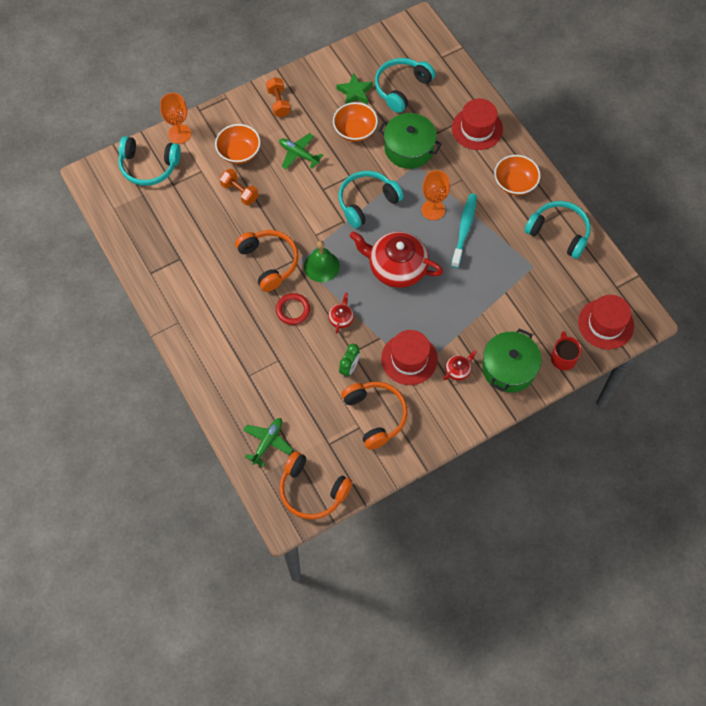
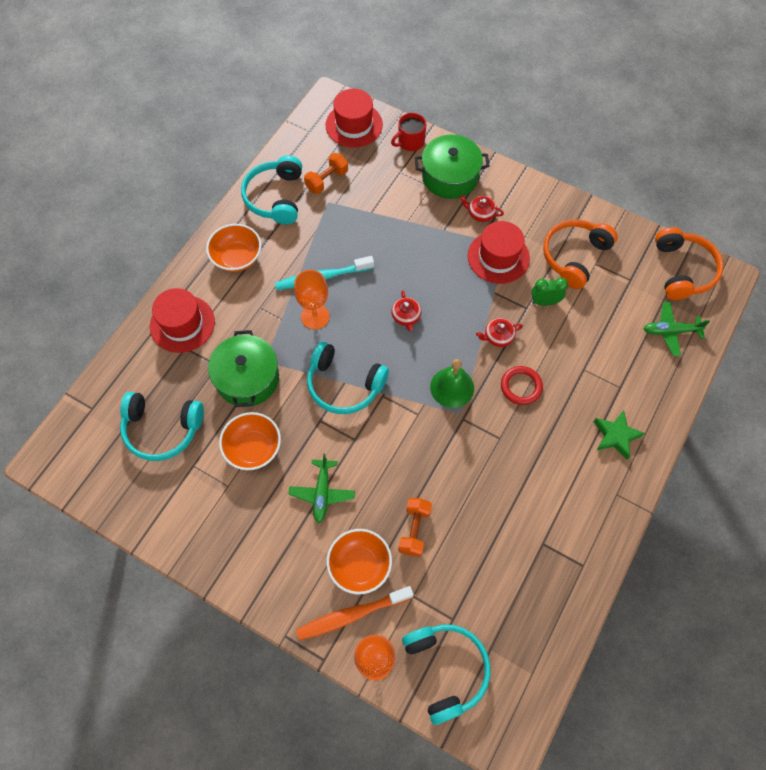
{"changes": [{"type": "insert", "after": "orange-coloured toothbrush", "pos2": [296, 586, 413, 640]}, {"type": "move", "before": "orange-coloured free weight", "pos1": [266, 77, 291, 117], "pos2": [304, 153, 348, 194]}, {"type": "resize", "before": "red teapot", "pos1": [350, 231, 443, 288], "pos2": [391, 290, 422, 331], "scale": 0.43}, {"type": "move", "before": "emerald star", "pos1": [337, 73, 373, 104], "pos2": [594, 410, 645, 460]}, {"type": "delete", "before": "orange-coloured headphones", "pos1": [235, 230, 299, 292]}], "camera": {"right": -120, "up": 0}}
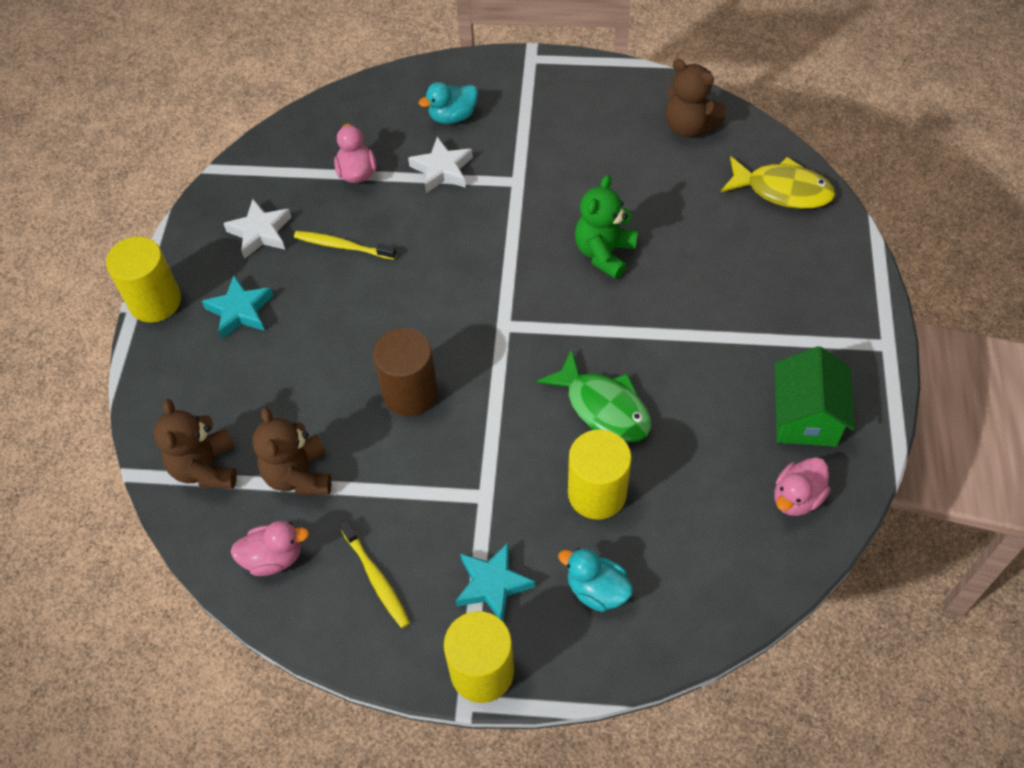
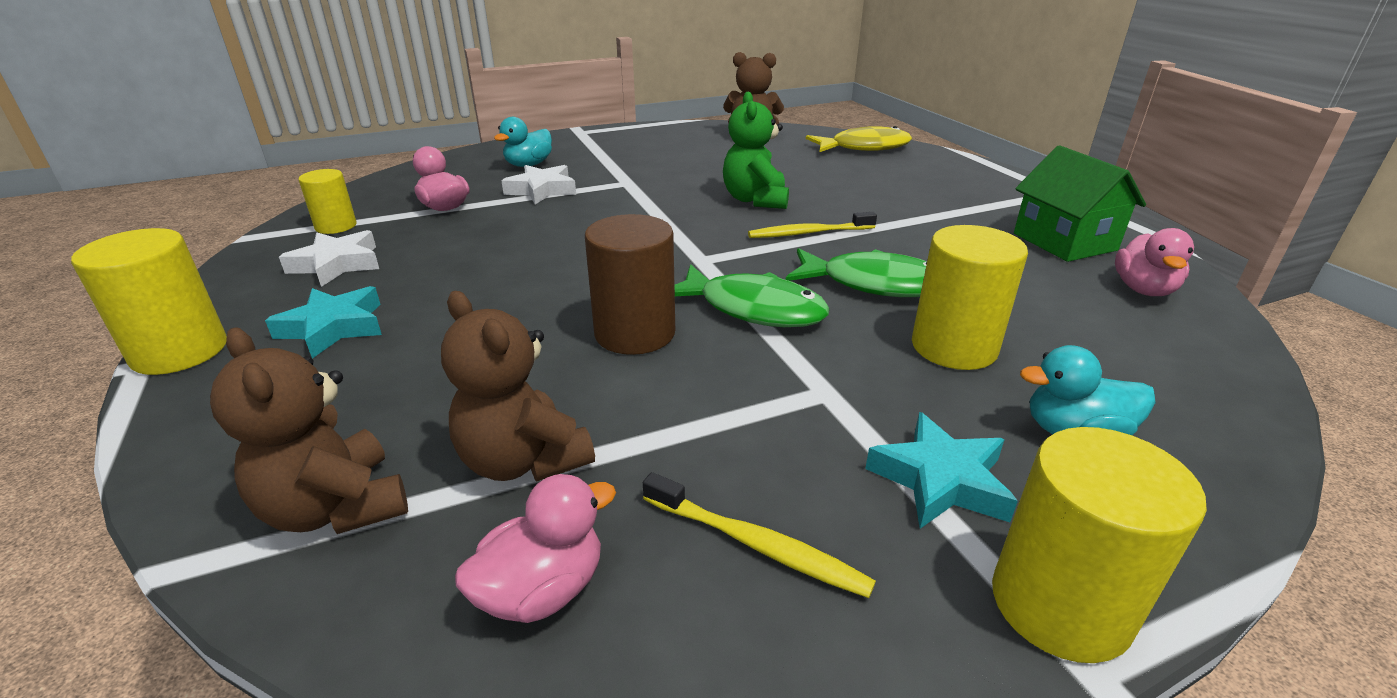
{"changes": [{"type": "insert", "after": "bright yellow cylinder shape", "pos2": [298, 169, 356, 234]}, {"type": "insert", "after": "emerald fish figure", "pos2": [675, 264, 829, 327]}, {"type": "move", "before": "bright yellow toothbrush", "pos1": [294, 231, 397, 260], "pos2": [748, 212, 877, 238]}], "camera": {"right": -30, "up": -25}}
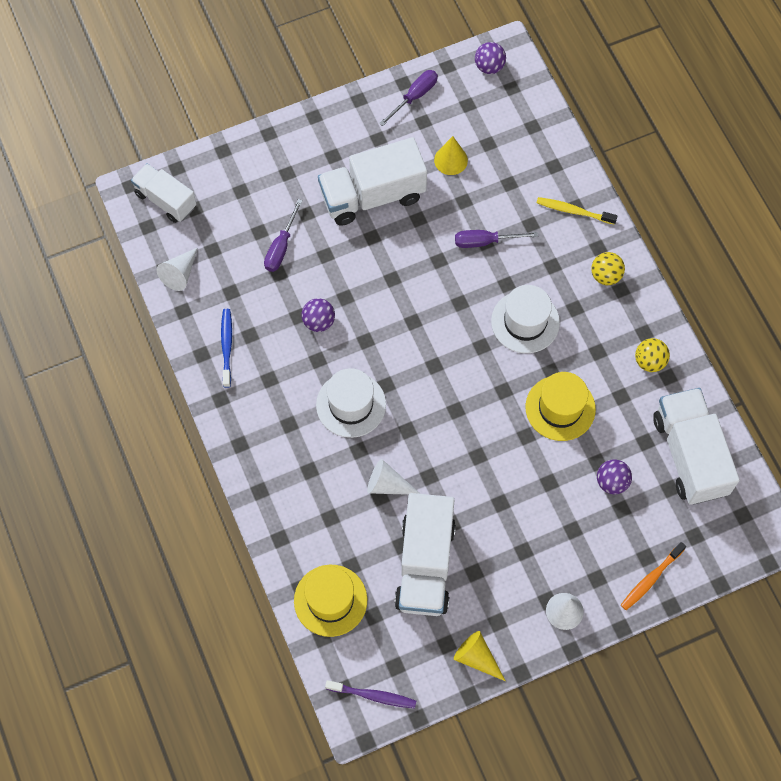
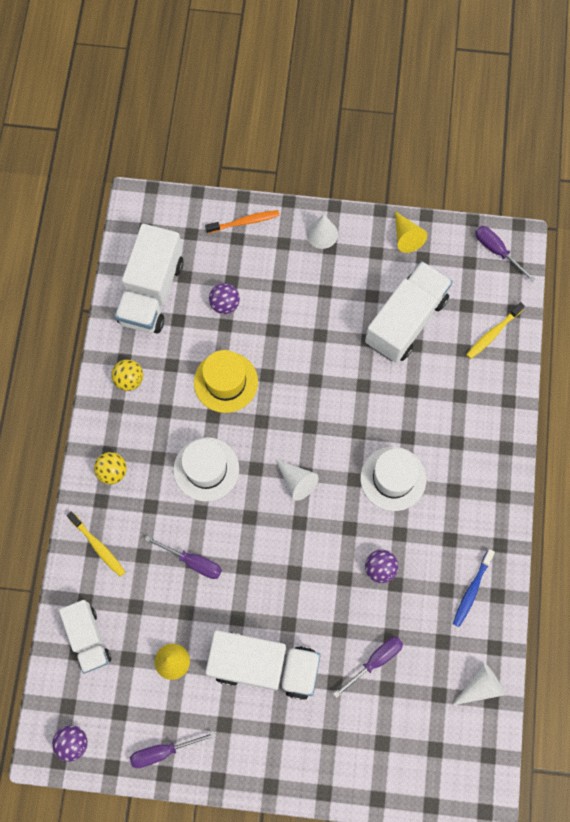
{"changes": [{"type": "move", "before": "snow-white truck", "pos1": [131, 163, 196, 223], "pos2": [59, 600, 111, 674]}, {"type": "move", "before": "snow-white cone", "pos1": [367, 459, 420, 495], "pos2": [275, 459, 319, 501]}, {"type": "replace", "before": "bright yellow top hat", "after": "bright yellow toothbrush", "pos1": [294, 565, 367, 637], "pos2": [466, 302, 525, 359]}, {"type": "replace", "before": "royal purple toothbrush", "after": "royal purple flat screwdriver", "pos1": [325, 680, 416, 709], "pos2": [475, 226, 536, 282]}], "camera": {"right": -150, "up": 5}}
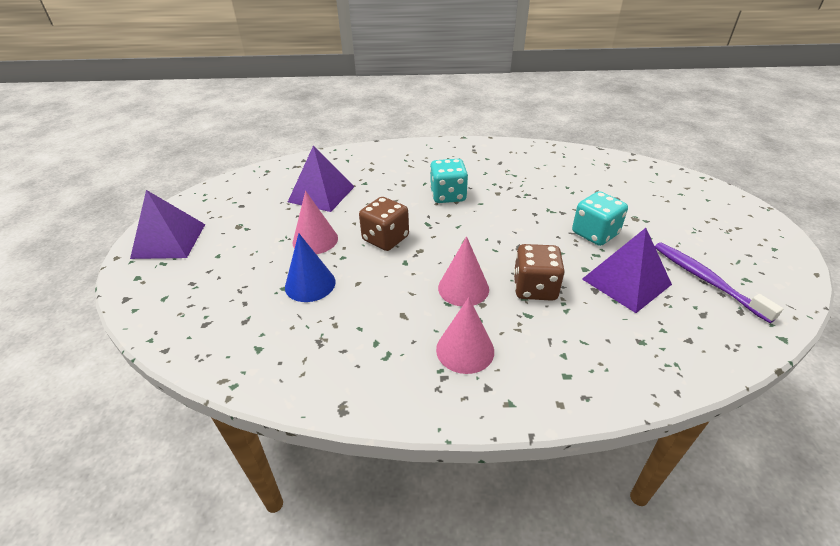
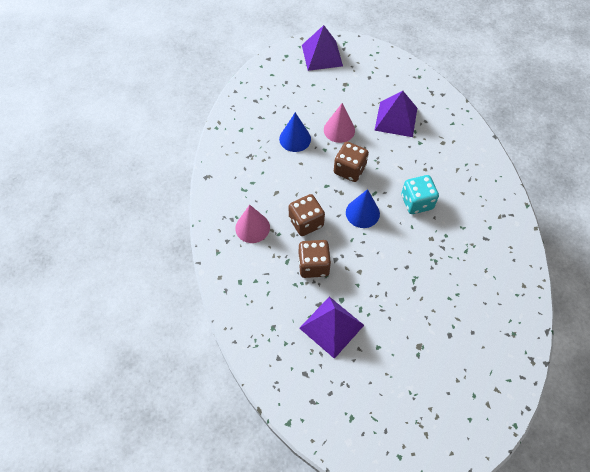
{"changes": [{"type": "replace", "before": "pink cone", "after": "dark brown die", "pos1": [438, 236, 489, 307], "pos2": [289, 194, 325, 236]}, {"type": "insert", "after": "cobalt cone", "pos2": [346, 189, 380, 228]}, {"type": "delete", "before": "aqua die", "pos1": [572, 191, 628, 246]}, {"type": "delete", "before": "royal purple toothbrush", "pos1": [655, 242, 783, 323]}], "camera": {"right": 80, "up": 20}}
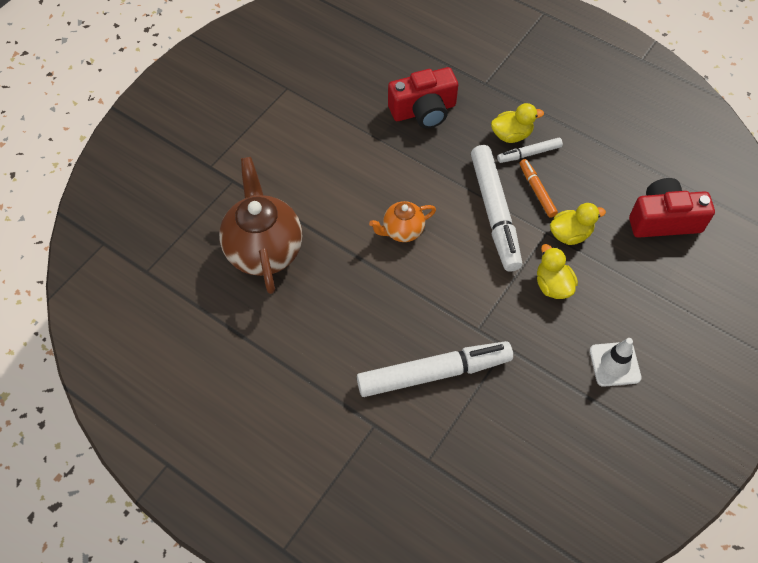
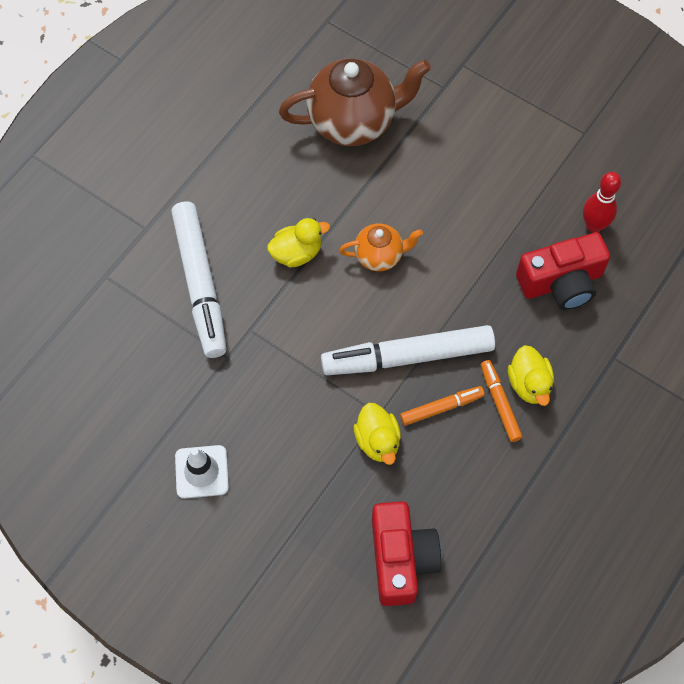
{"changes": [{"type": "move", "before": "bright yellow rubber duck", "pos1": [537, 244, 578, 299], "pos2": [267, 218, 330, 268]}, {"type": "rotate", "before": "orange-coloured teapot", "pos1": [369, 201, 436, 242], "pos2": [339, 224, 423, 271], "turn": 105}, {"type": "recolor", "before": "snow-white marker", "after": "orange-coloured marker", "pos1": [497, 138, 563, 163], "pos2": [481, 360, 522, 442]}, {"type": "rotate", "before": "red camera", "pos1": [388, 67, 458, 129], "pos2": [516, 232, 610, 310], "turn": -90}, {"type": "insert", "after": "red skittle", "pos2": [583, 172, 621, 232]}], "camera": {"right": 90, "up": 5}}
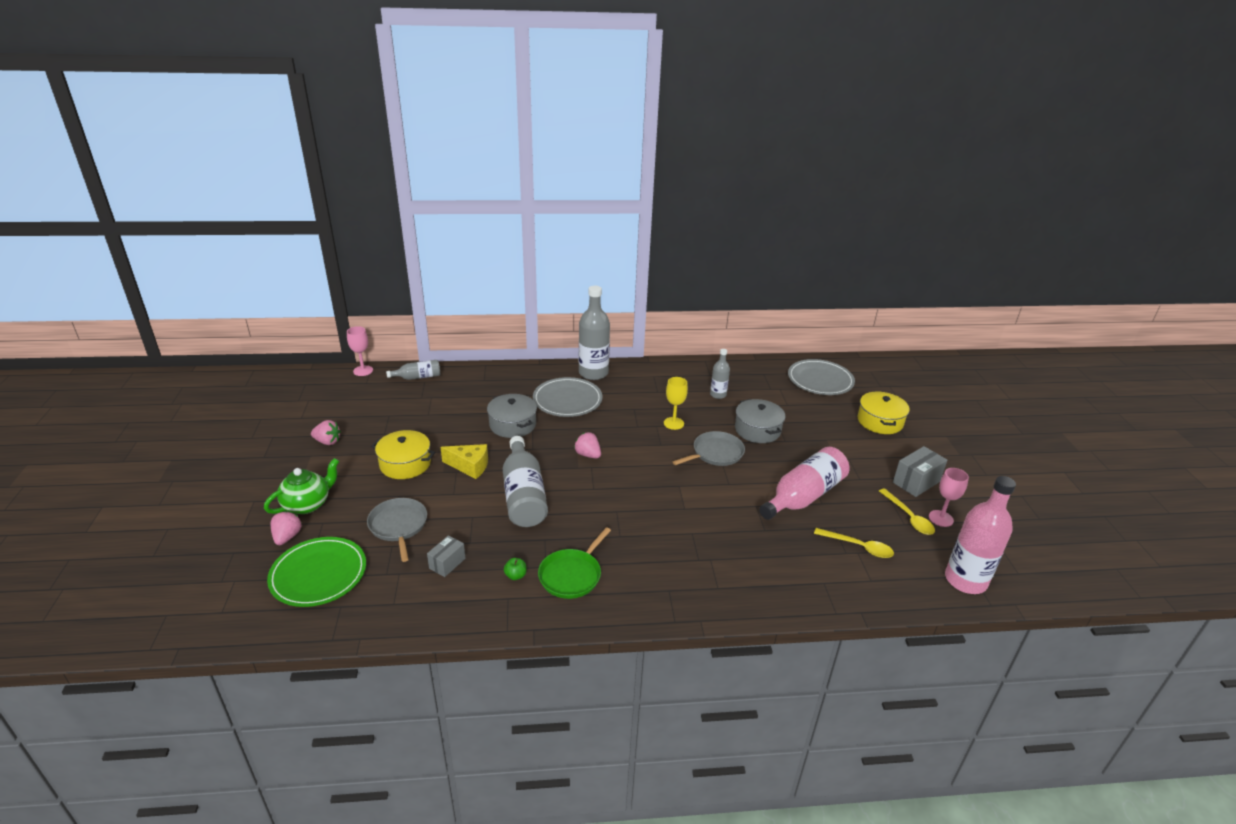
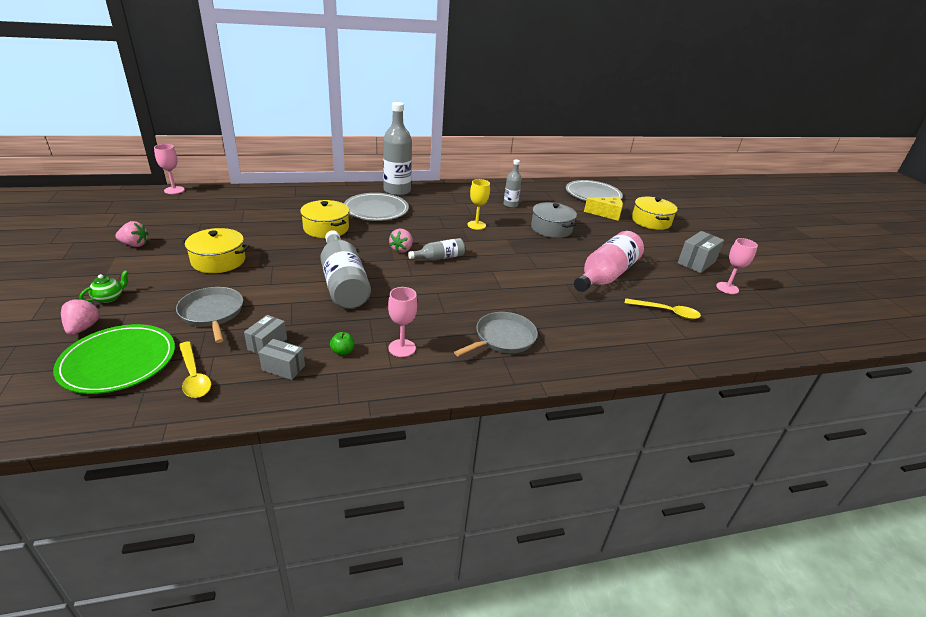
{"changes": [{"type": "resize", "before": "emerald teapot", "pos1": [264, 458, 339, 514], "pos2": [79, 270, 128, 303], "scale": 0.56}, {"type": "move", "before": "bright yellow teaspoon", "pos1": [879, 488, 935, 535], "pos2": [179, 341, 211, 398]}, {"type": "insert", "after": "gray package", "pos2": [259, 339, 305, 380]}, {"type": "recolor", "before": "gray stockpot", "after": "bright yellow stockpot", "pos1": [487, 394, 537, 438], "pos2": [300, 200, 349, 238]}, {"type": "replace", "before": "emerald frying pan", "after": "pink wine glass", "pos1": [538, 527, 611, 599], "pos2": [388, 287, 417, 357]}, {"type": "rotate", "before": "pink toy strawberry", "pos1": [574, 432, 601, 458], "pos2": [389, 229, 413, 253], "turn": -105}, {"type": "move", "before": "gray bottle", "pos1": [386, 360, 441, 380], "pos2": [408, 238, 465, 261]}, {"type": "move", "before": "gray frying pan", "pos1": [673, 431, 745, 466], "pos2": [454, 312, 538, 356]}, {"type": "move", "before": "bright yellow piece of cheese", "pos1": [441, 444, 488, 479], "pos2": [584, 197, 623, 221]}, {"type": "delete", "before": "pink bottle", "pos1": [945, 476, 1016, 594]}], "camera": {"right": -10, "up": 0}}
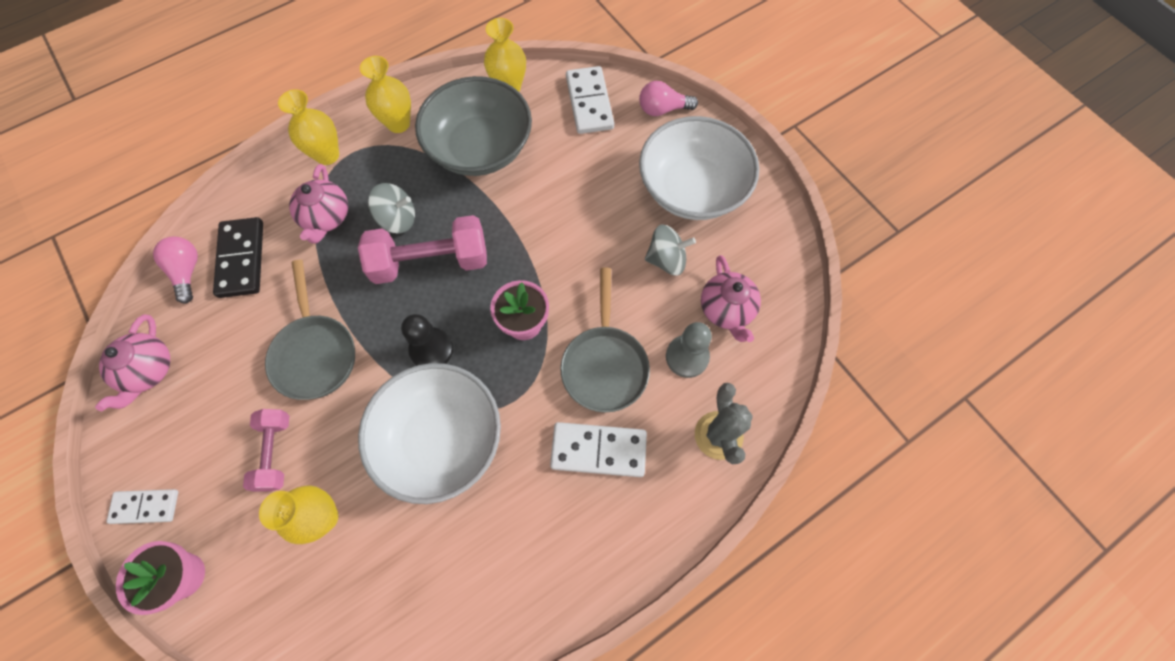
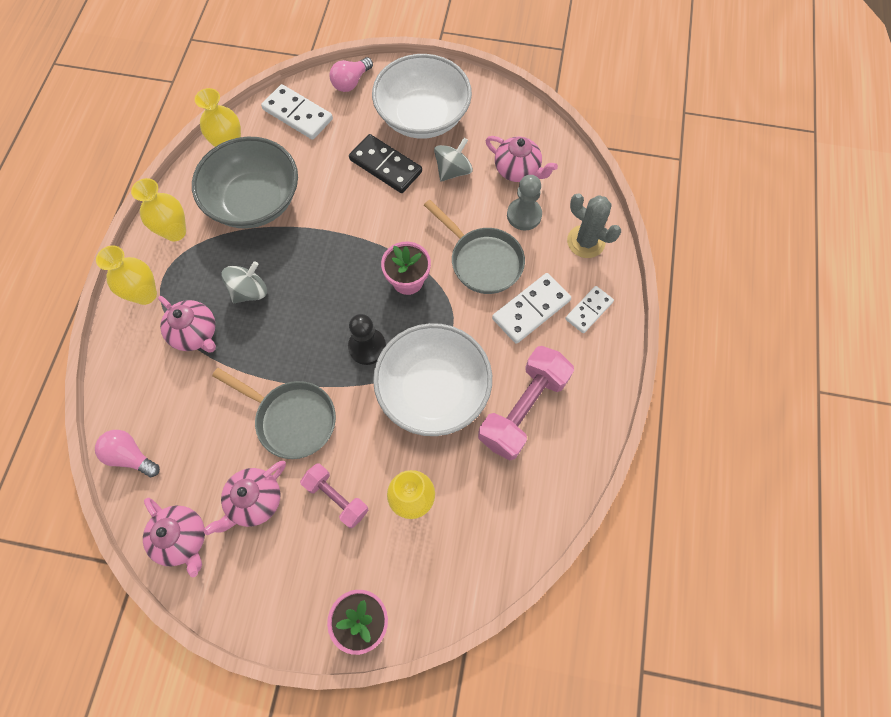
{"changes": [{"type": "insert", "after": "pink teapot", "pos2": [203, 461, 286, 536]}, {"type": "move", "before": "ebony domino piece", "pos1": [213, 217, 263, 298], "pos2": [349, 134, 422, 193]}, {"type": "move", "before": "pink free weight", "pos1": [358, 215, 487, 284], "pos2": [478, 346, 574, 460]}, {"type": "move", "before": "snow-white domino piece", "pos1": [106, 489, 178, 524], "pos2": [565, 286, 614, 333]}], "camera": {"right": -45, "up": 0}}
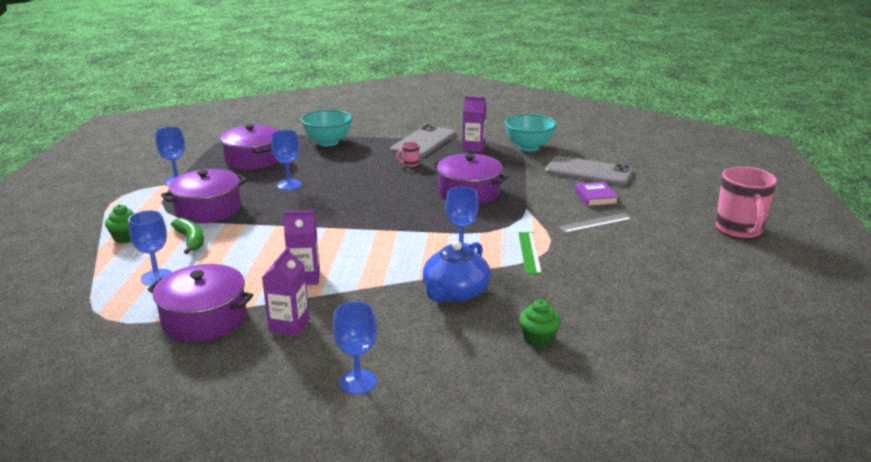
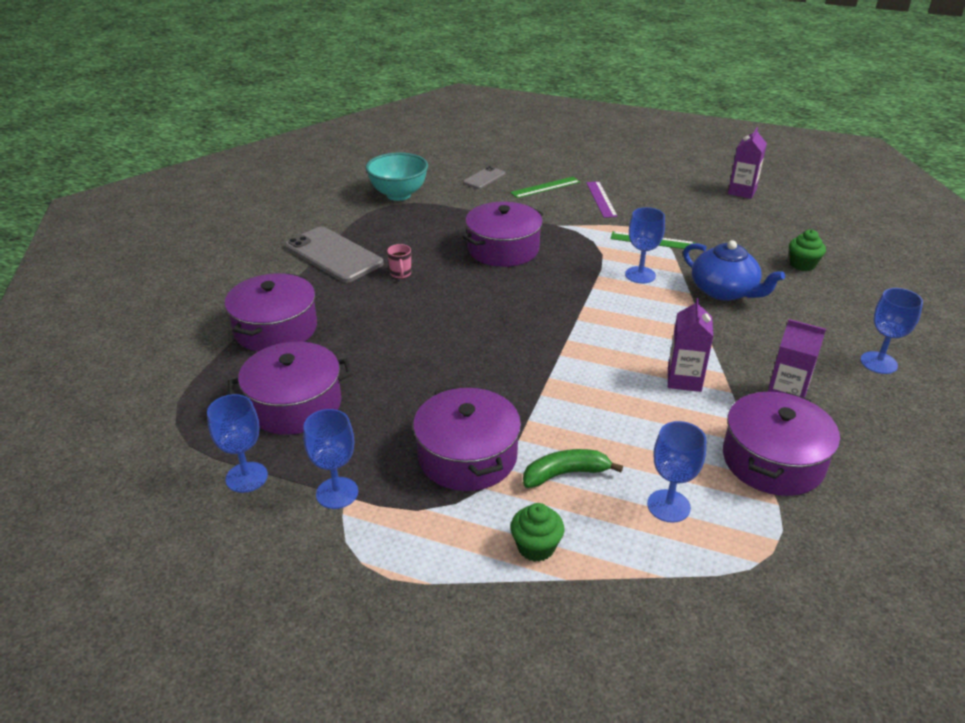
{"changes": [{"type": "move", "before": "cobalt wine glass", "pos1": [271, 130, 301, 190], "pos2": [207, 394, 268, 493]}, {"type": "replace", "before": "aqua serving bowl", "after": "royal purple stockpot", "pos1": [301, 109, 352, 146], "pos2": [224, 273, 317, 352]}, {"type": "resize", "before": "gray smartphone", "pos1": [545, 156, 633, 186], "pos2": [463, 166, 505, 189], "scale": 0.51}, {"type": "replace", "before": "royal purple book", "after": "emerald ruler", "pos1": [575, 181, 618, 207], "pos2": [510, 177, 580, 198]}, {"type": "recolor", "before": "gray ruler", "after": "royal purple ruler", "pos1": [558, 213, 632, 233], "pos2": [586, 181, 618, 218]}, {"type": "move", "before": "royal purple milk carton", "pos1": [462, 96, 486, 152], "pos2": [728, 127, 767, 199]}, {"type": "delete", "before": "pink coffee mug", "pos1": [716, 166, 777, 239]}], "camera": {"right": -75, "up": 10}}
